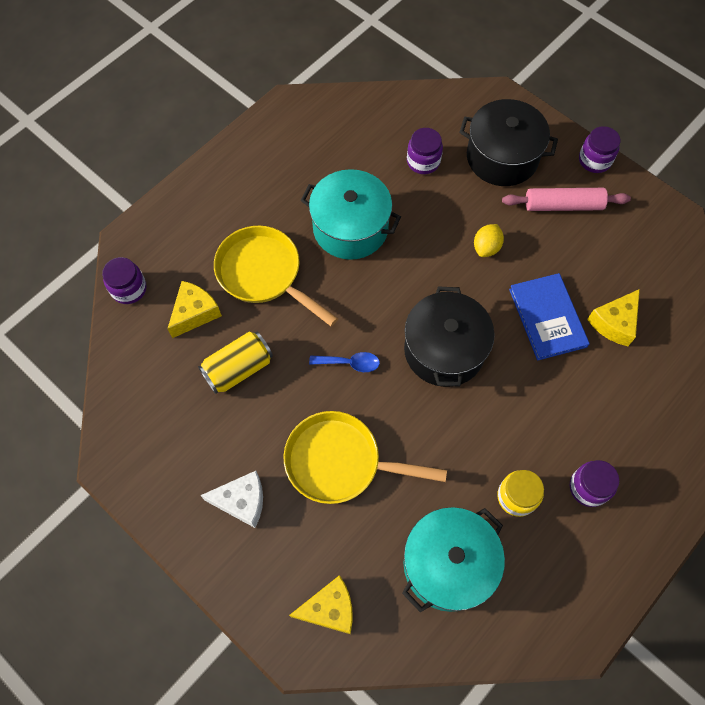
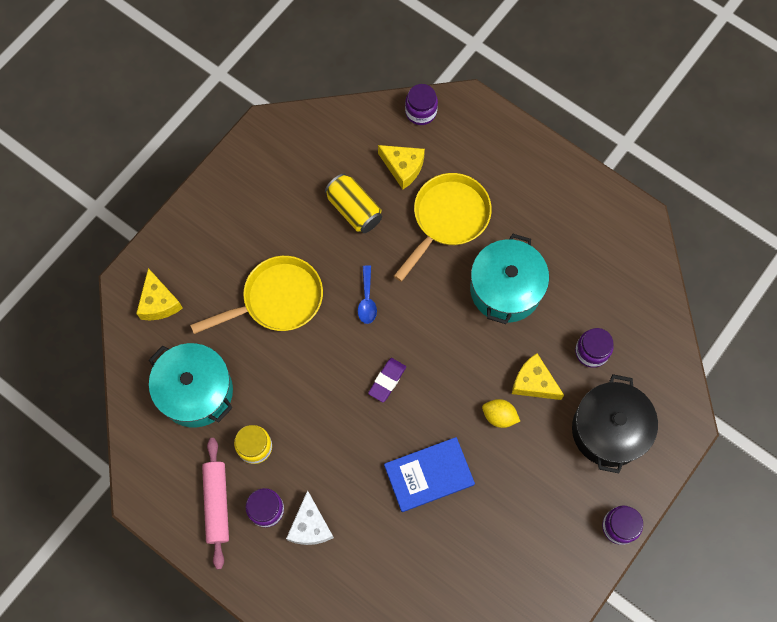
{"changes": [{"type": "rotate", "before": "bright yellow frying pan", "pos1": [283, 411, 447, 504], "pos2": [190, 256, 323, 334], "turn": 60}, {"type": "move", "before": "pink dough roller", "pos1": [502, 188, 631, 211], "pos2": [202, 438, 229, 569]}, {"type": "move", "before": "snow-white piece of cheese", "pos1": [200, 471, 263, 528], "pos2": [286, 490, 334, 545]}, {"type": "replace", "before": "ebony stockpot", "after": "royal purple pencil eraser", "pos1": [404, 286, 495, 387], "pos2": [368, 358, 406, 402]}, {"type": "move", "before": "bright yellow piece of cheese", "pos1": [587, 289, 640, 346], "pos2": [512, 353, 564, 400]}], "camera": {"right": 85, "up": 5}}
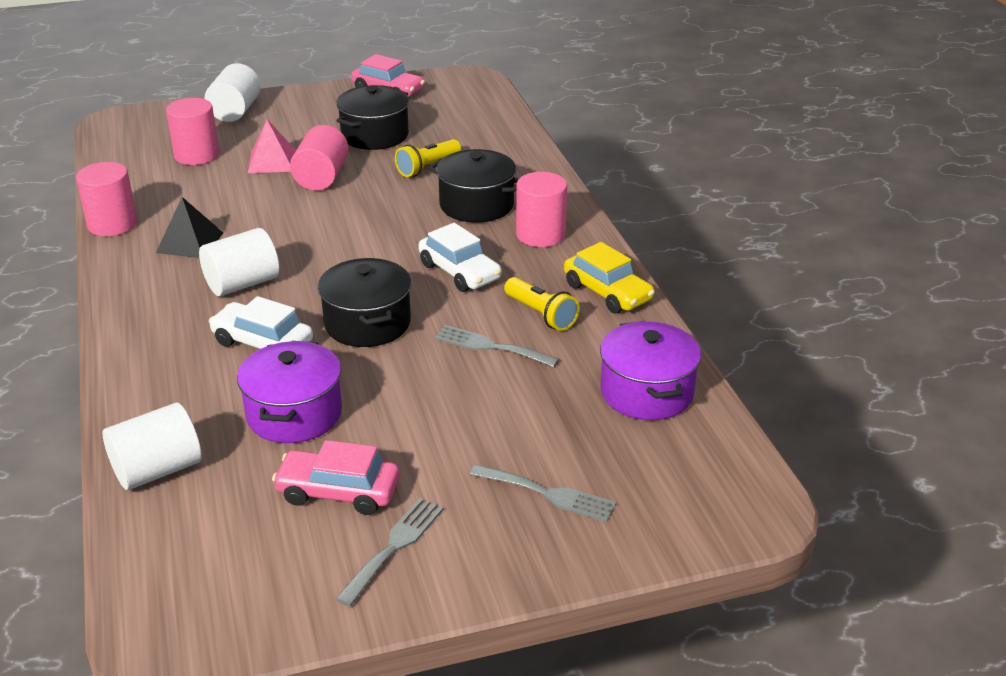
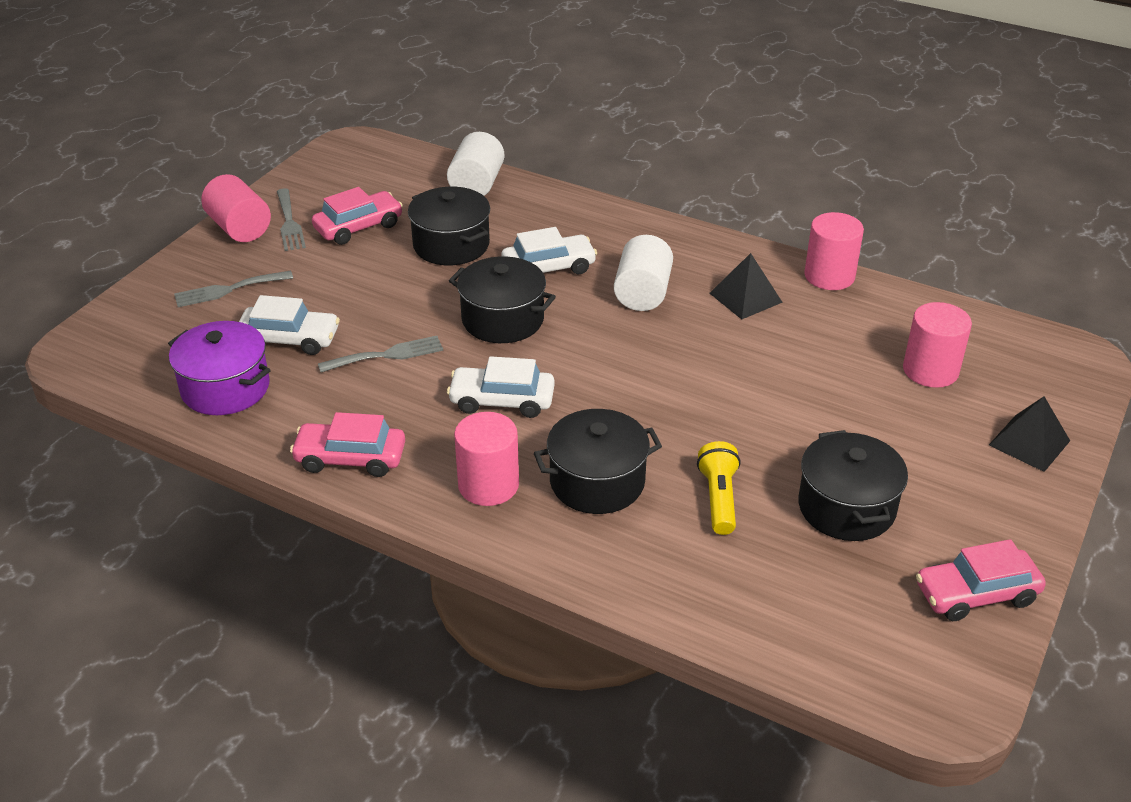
{"changes": [{"type": "move", "before": "pink cylinder shape", "pos1": [290, 125, 349, 190], "pos2": [201, 174, 271, 242]}, {"type": "insert", "after": "snow-white toy car", "pos2": [239, 295, 340, 355]}, {"type": "recolor", "before": "bright yellow toy car", "after": "pink toy car", "pos1": [564, 242, 655, 313], "pos2": [290, 412, 405, 477]}, {"type": "recolor", "before": "royal purple stockpot", "after": "ebony stockpot", "pos1": [237, 341, 342, 443], "pos2": [408, 187, 490, 265]}, {"type": "replace", "before": "snow-white cylinder shape", "after": "ebony pyramid", "pos1": [205, 63, 261, 122], "pos2": [989, 396, 1070, 472]}, {"type": "delete", "before": "pink pyramid", "pos1": [248, 119, 296, 173]}, {"type": "delete", "before": "bright yellow flashlight", "pos1": [504, 277, 580, 331]}], "camera": {"right": 135, "up": 5}}
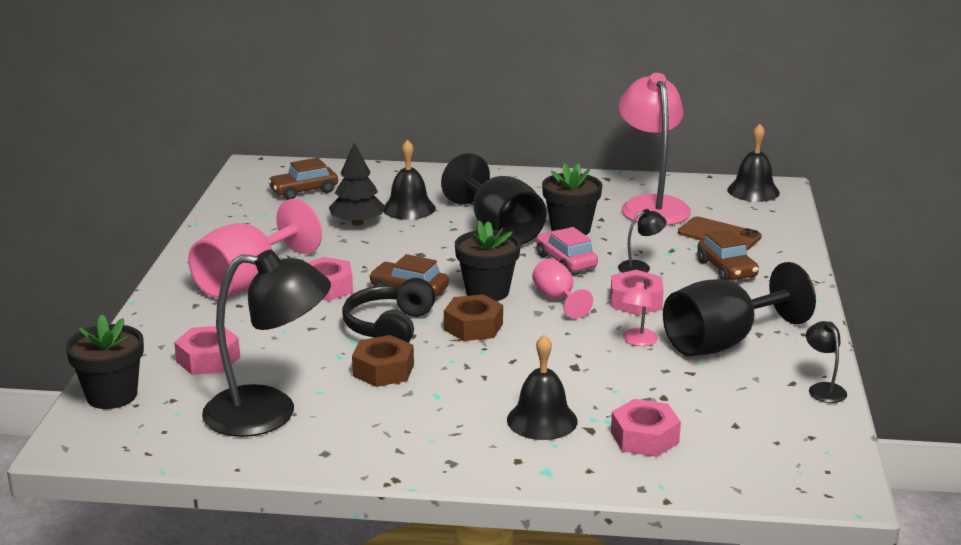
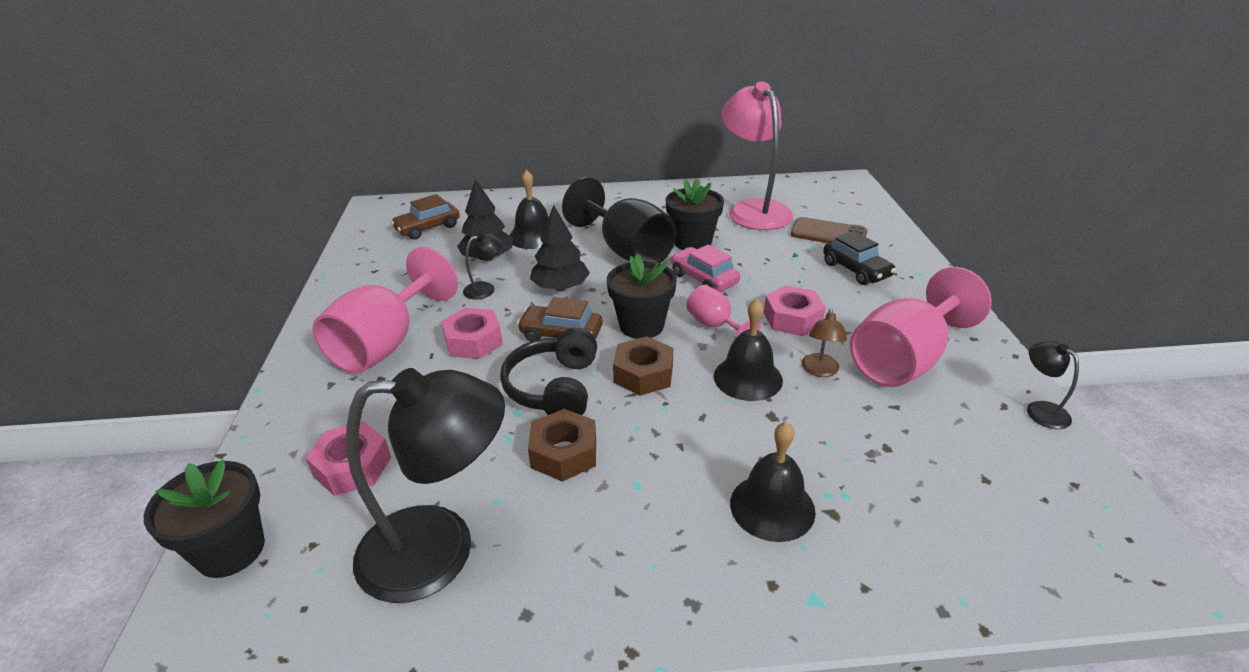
{"changes": [{"type": "move", "before": "ebony desk lamp", "pos1": [618, 209, 667, 273], "pos2": [463, 232, 503, 300]}, {"type": "insert", "after": "ebony tree", "pos2": [530, 205, 590, 291]}, {"type": "move", "before": "ebony bell", "pos1": [727, 124, 780, 202], "pos2": [714, 299, 783, 401]}, {"type": "recolor", "before": "pink desk lamp", "after": "dark brown desk lamp", "pos1": [620, 279, 658, 346], "pos2": [801, 308, 847, 377]}, {"type": "recolor", "before": "dark brown toy car", "after": "ebony toy car", "pos1": [697, 229, 759, 281], "pos2": [823, 231, 896, 285]}, {"type": "recolor", "before": "ebony wine glass", "after": "pink wine glass", "pos1": [663, 262, 816, 356], "pos2": [850, 267, 992, 387]}, {"type": "delete", "before": "pink hex nut", "pos1": [611, 399, 681, 457]}], "camera": {"right": -10, "up": 10}}
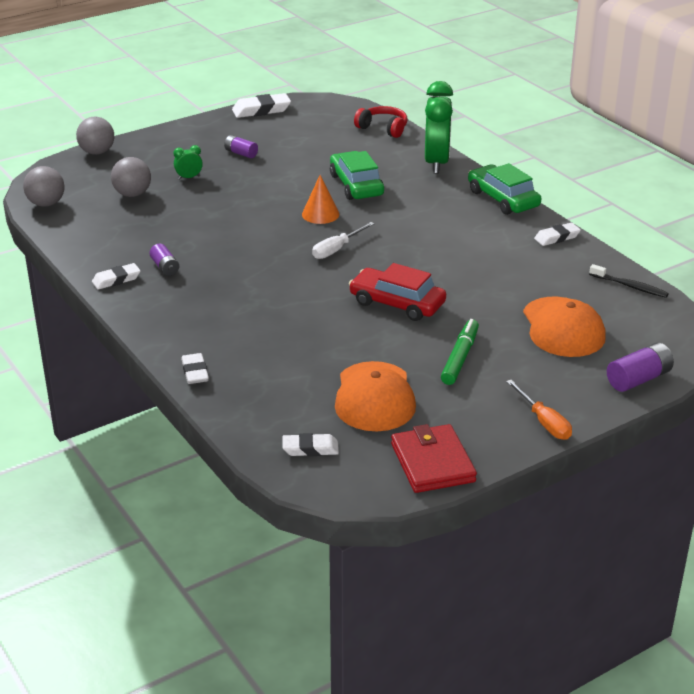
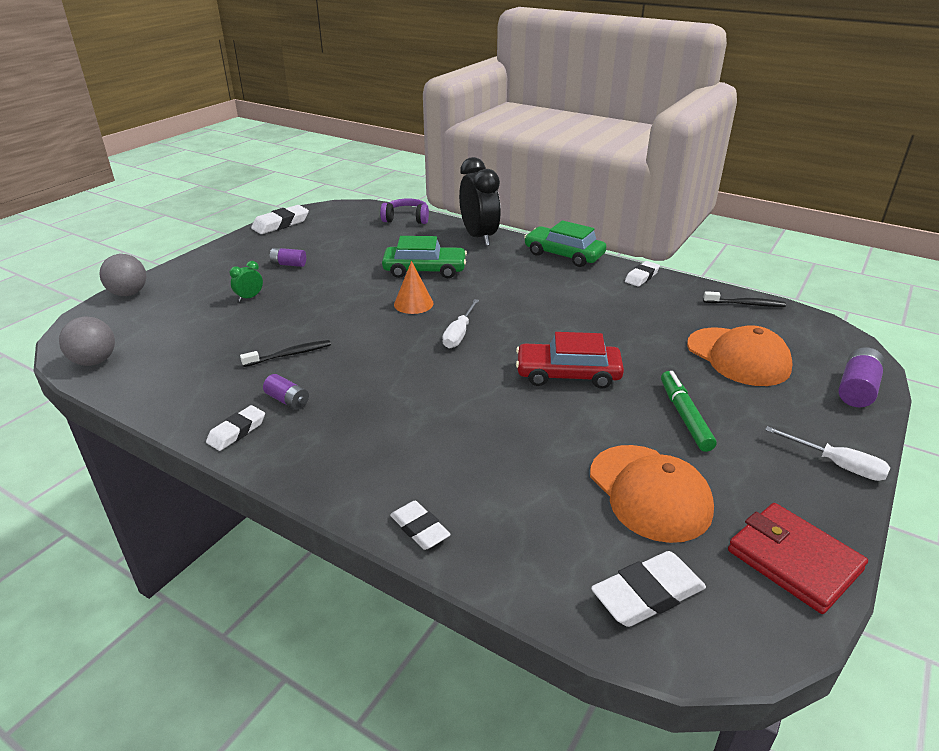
{"changes": [{"type": "insert", "after": "ebony toothbrush", "pos2": [240, 340, 331, 367]}, {"type": "recolor", "before": "red headphones", "after": "royal purple headphones", "pos1": [354, 106, 408, 138], "pos2": [380, 199, 429, 224]}, {"type": "rotate", "before": "emerald toy car", "pos1": [330, 151, 384, 200], "pos2": [382, 236, 467, 278], "turn": 135}, {"type": "recolor", "before": "emerald alarm clock", "after": "ebony alarm clock", "pos1": [425, 81, 453, 174], "pos2": [459, 157, 501, 246]}, {"type": "resize", "before": "snow-white pencil eraser", "pos1": [282, 433, 339, 456], "pos2": [591, 551, 706, 627], "scale": 1.51}, {"type": "recolor", "before": "orange-coloured flat screwdriver", "after": "snow-white flat screwdriver", "pos1": [506, 380, 572, 440], "pos2": [765, 426, 890, 481]}, {"type": "delete", "before": "gray play ball", "pos1": [111, 157, 151, 197]}], "camera": {"right": -25, "up": 0}}
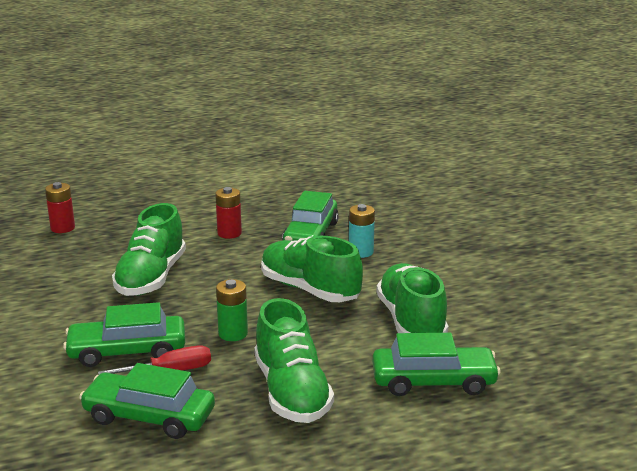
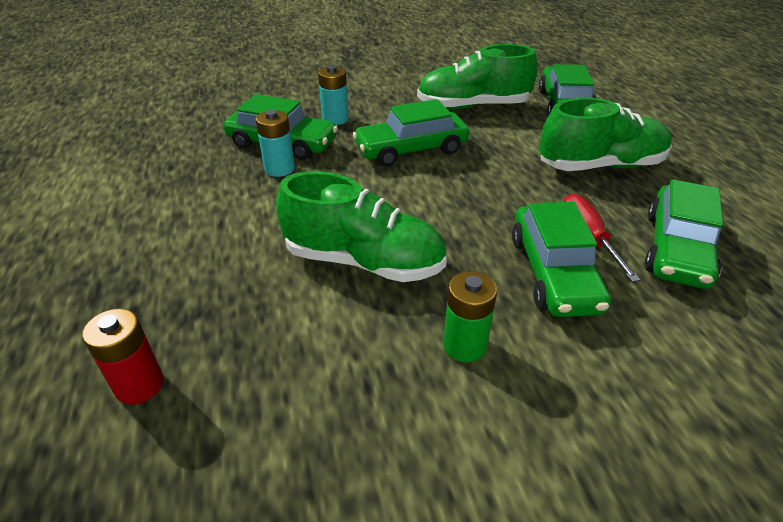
{"changes": [{"type": "insert", "after": "aqua battery", "pos2": [256, 110, 295, 177]}, {"type": "replace", "before": "emerald shoe", "after": "emerald toy car", "pos1": [261, 236, 363, 302], "pos2": [352, 99, 469, 166]}, {"type": "move", "before": "emerald battery", "pos1": [216, 279, 248, 341], "pos2": [443, 271, 497, 362]}, {"type": "delete", "before": "red battery", "pos1": [215, 187, 242, 239]}], "camera": {"right": -85, "up": 15}}
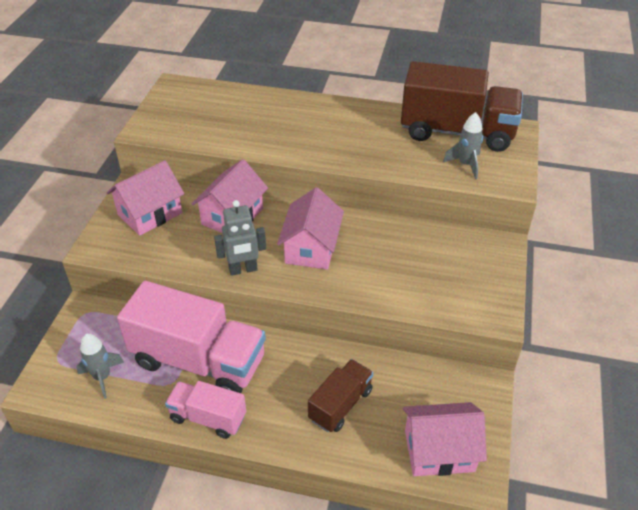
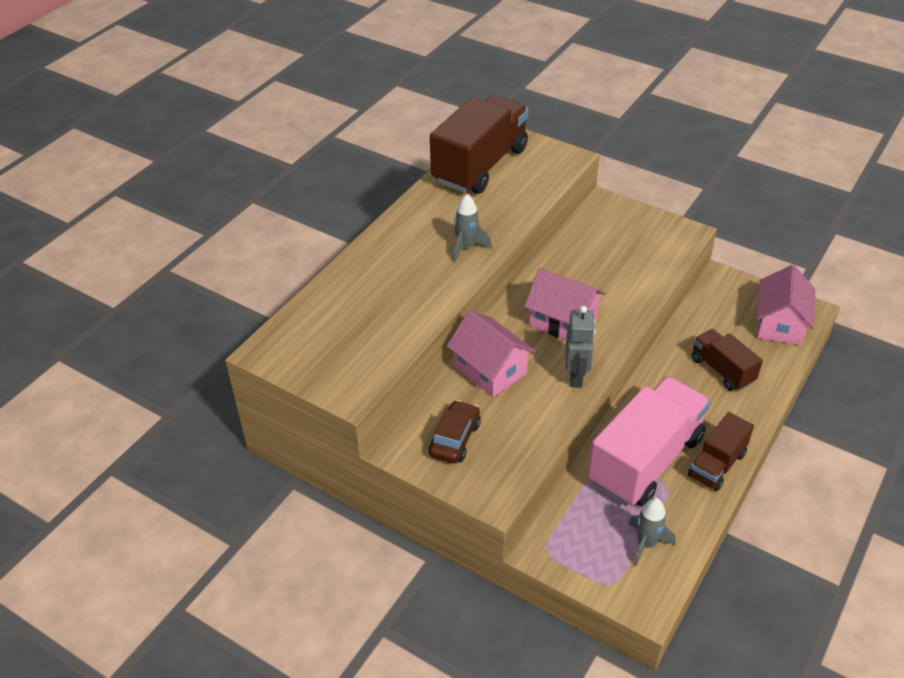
{"changes": [{"type": "replace", "before": "pink house", "after": "dark brown toy car", "pos1": [107, 160, 184, 236], "pos2": [429, 400, 481, 463]}, {"type": "move", "before": "gray spaceship", "pos1": [443, 112, 483, 179], "pos2": [453, 194, 492, 262]}, {"type": "recolor", "before": "pink truck", "after": "dark brown truck", "pos1": [165, 381, 246, 439], "pos2": [688, 412, 754, 491]}], "camera": {"right": -70, "up": 0}}
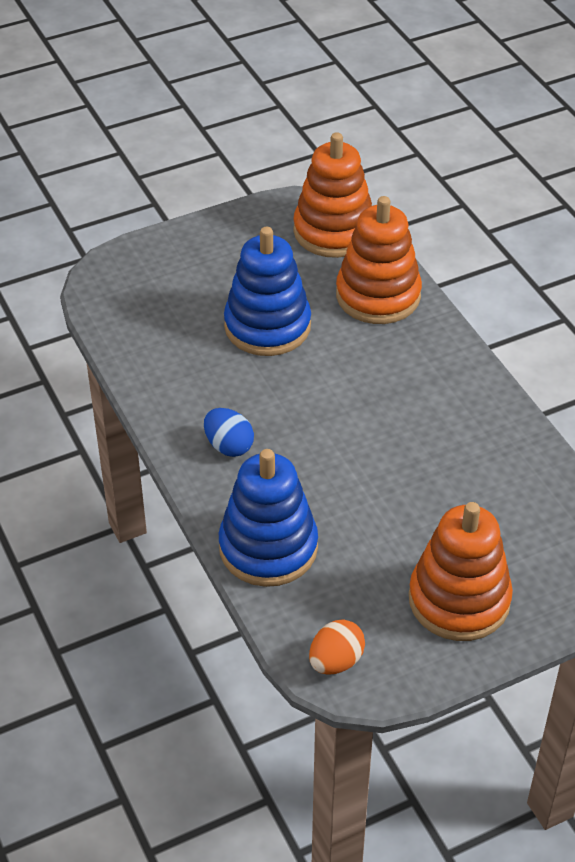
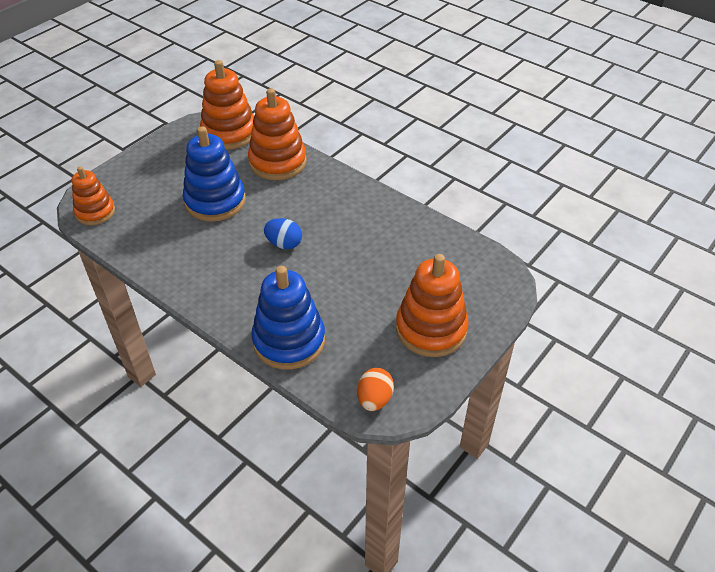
{"changes": [{"type": "insert", "after": "orange-coloured stacking rings", "pos2": [72, 166, 115, 225]}, {"type": "move", "before": "cobalt egg", "pos1": [204, 408, 254, 457], "pos2": [264, 218, 302, 249]}], "camera": {"right": -25, "up": 0}}
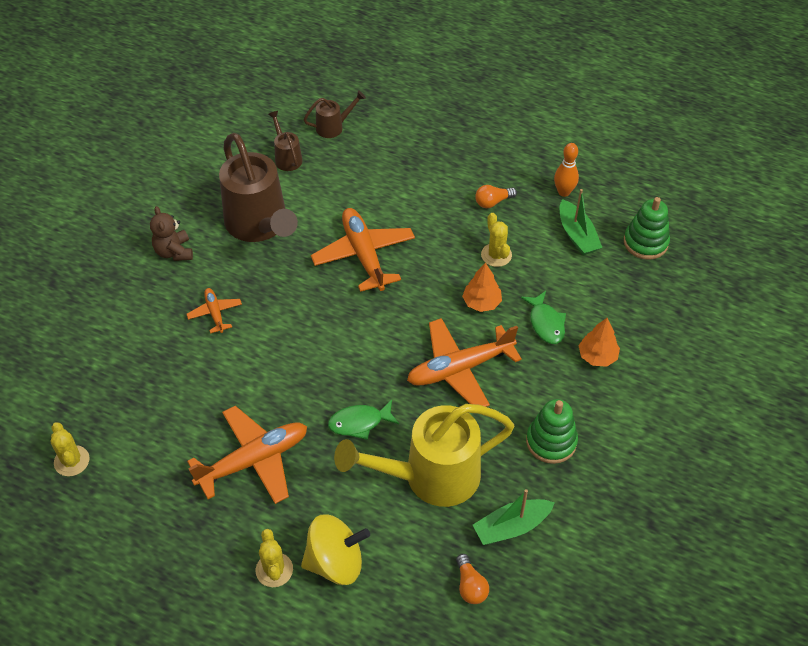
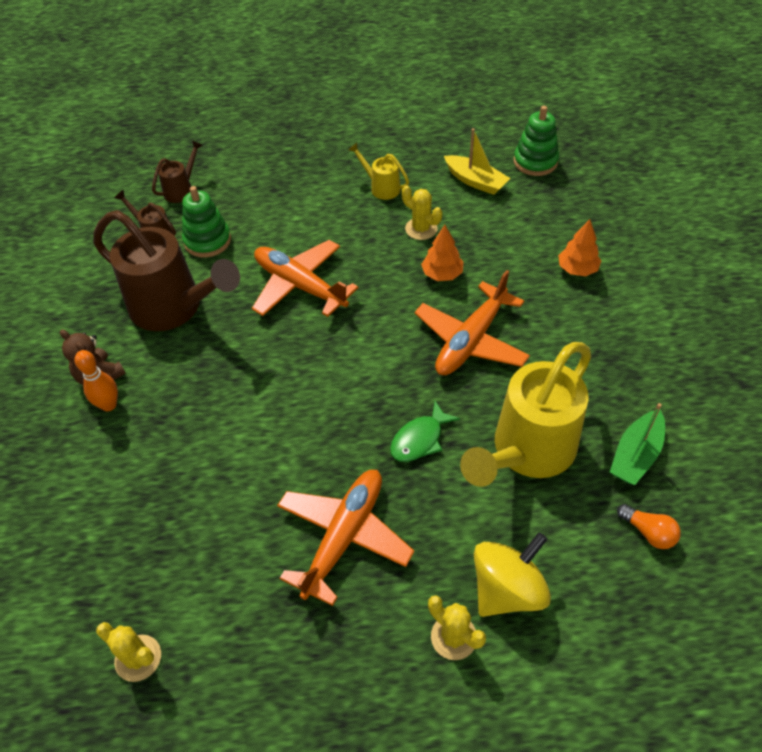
{"changes": [{"type": "move", "before": "orange-coloured skittle", "pos1": [554, 143, 579, 197], "pos2": [74, 350, 118, 411]}, {"type": "move", "before": "emerald stacking rings", "pos1": [526, 399, 578, 464], "pos2": [182, 186, 231, 258]}, {"type": "replace", "before": "orange-coloured light bulb", "after": "bright yellow watering pot", "pos1": [475, 185, 517, 208], "pos2": [349, 143, 409, 200]}, {"type": "recolor", "before": "emerald boat", "after": "bright yellow boat", "pos1": [559, 189, 602, 255], "pos2": [444, 128, 510, 195]}, {"type": "delete", "before": "orange-coloured toy plane", "pos1": [186, 288, 242, 334]}, {"type": "delete", "before": "emerald fish figure", "pos1": [521, 291, 566, 344]}], "camera": {"right": -30, "up": 0}}
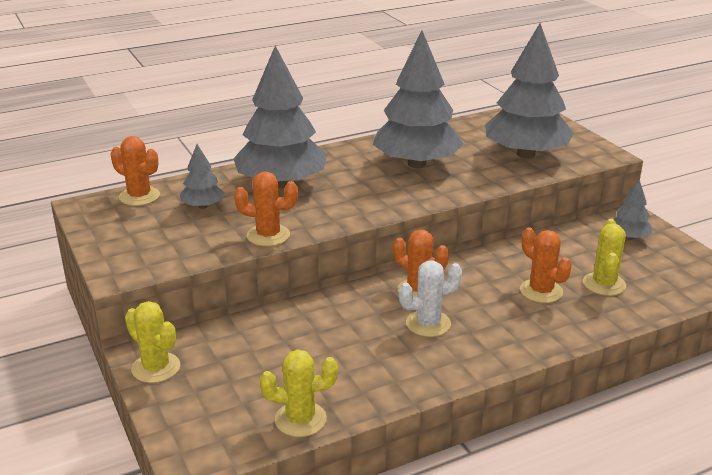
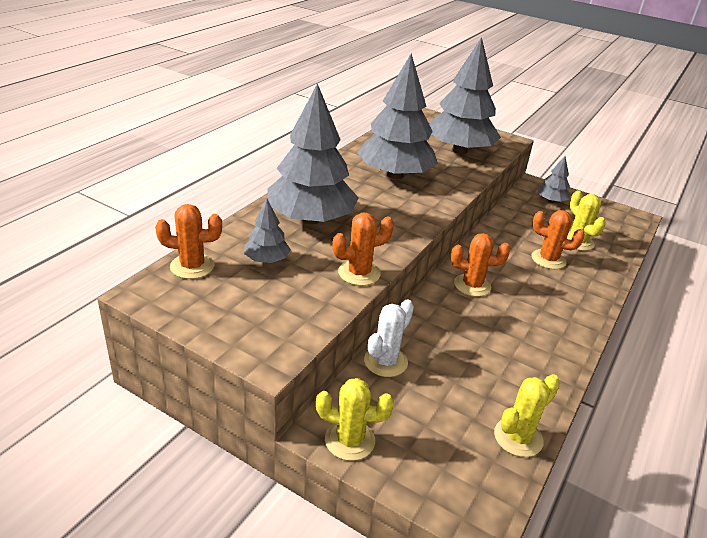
{"changes": [{"type": "move", "before": "snow-white saguaro cactus", "pos1": [399, 260, 462, 337], "pos2": [364, 299, 414, 377]}], "camera": {"right": -35, "up": 5}}
